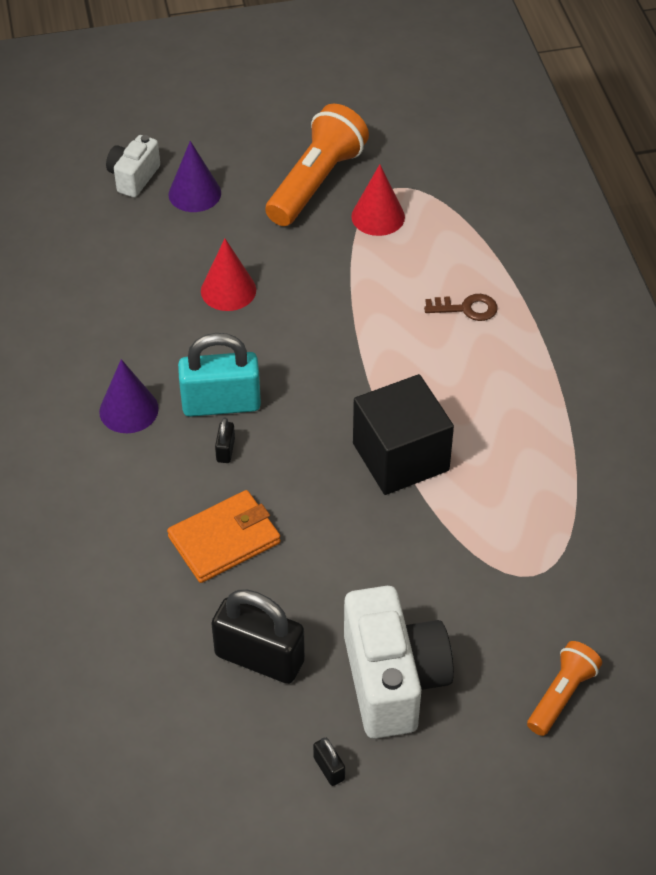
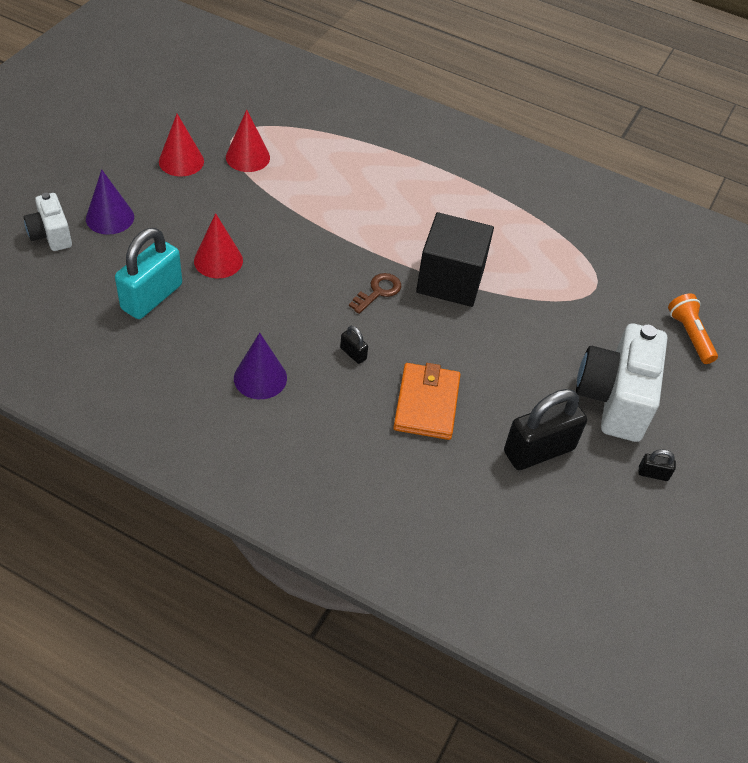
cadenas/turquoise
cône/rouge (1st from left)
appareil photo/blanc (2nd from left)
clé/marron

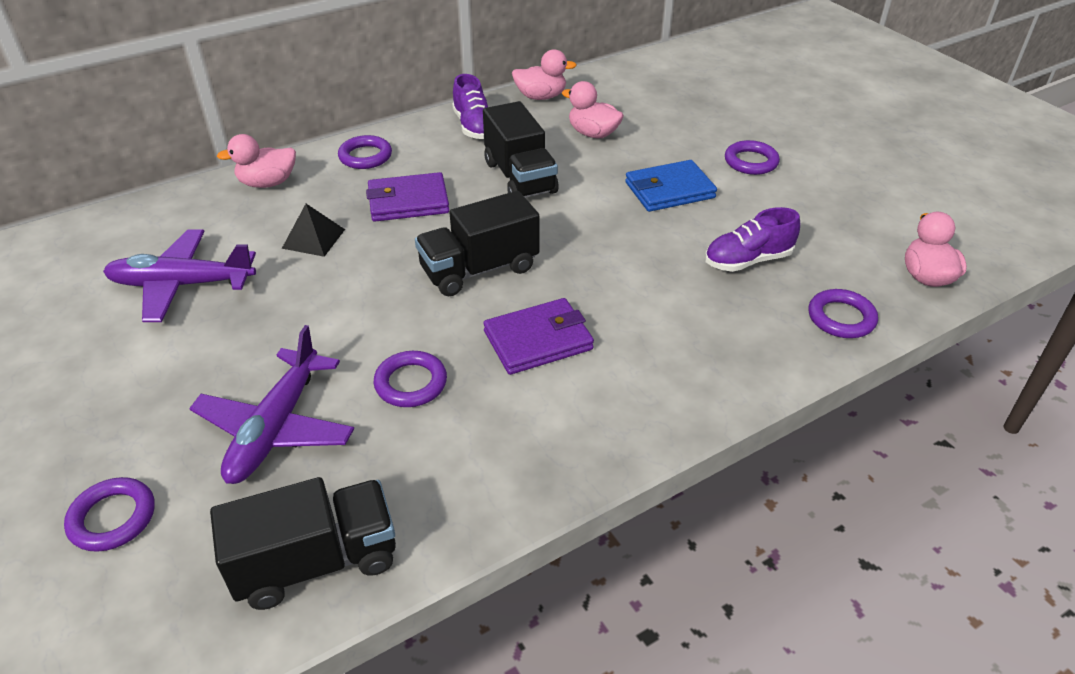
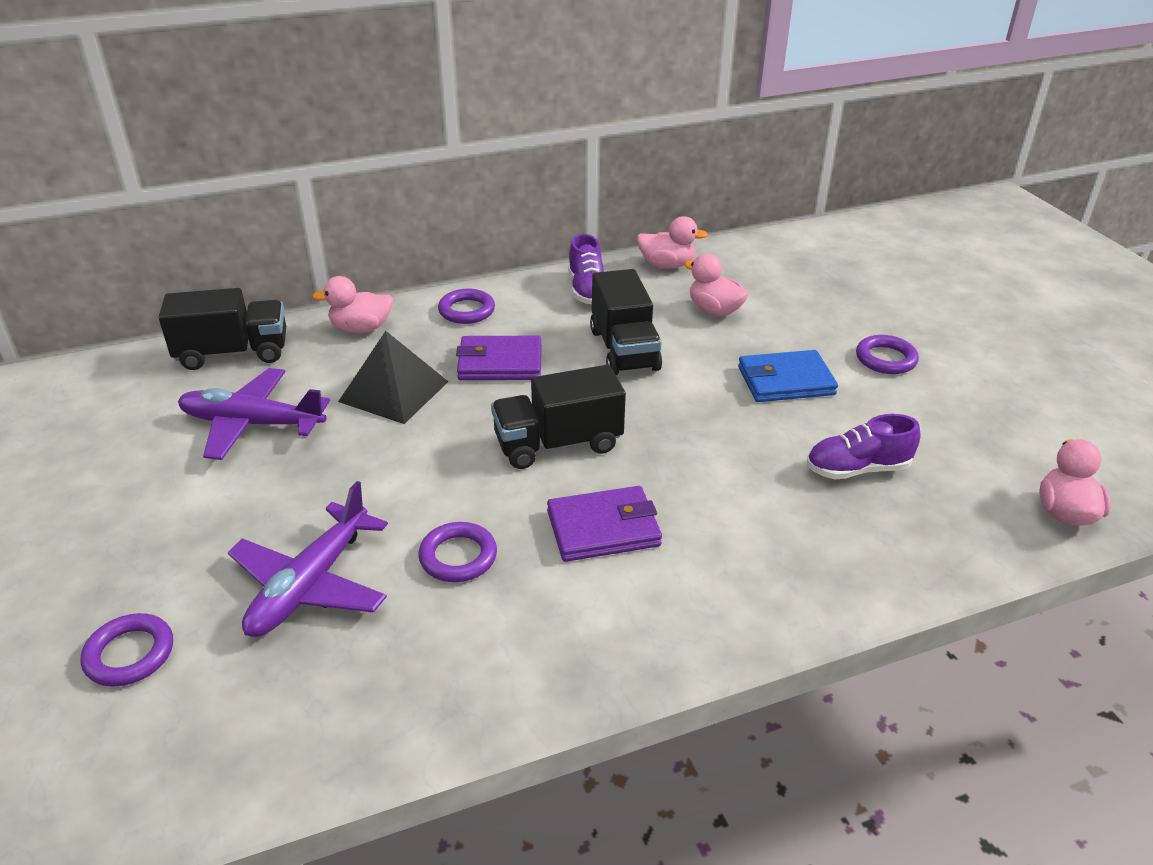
camion/noir (1st from left)
pyramide/noir
anneau/violet (5th from left in the first image)

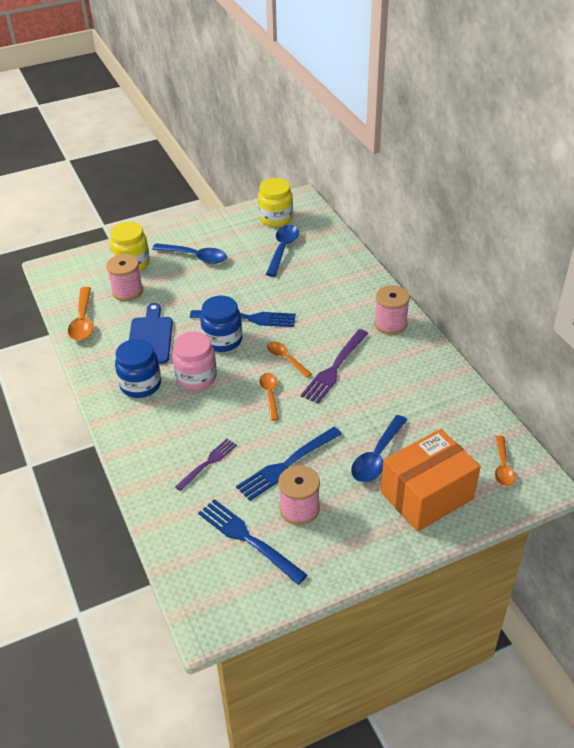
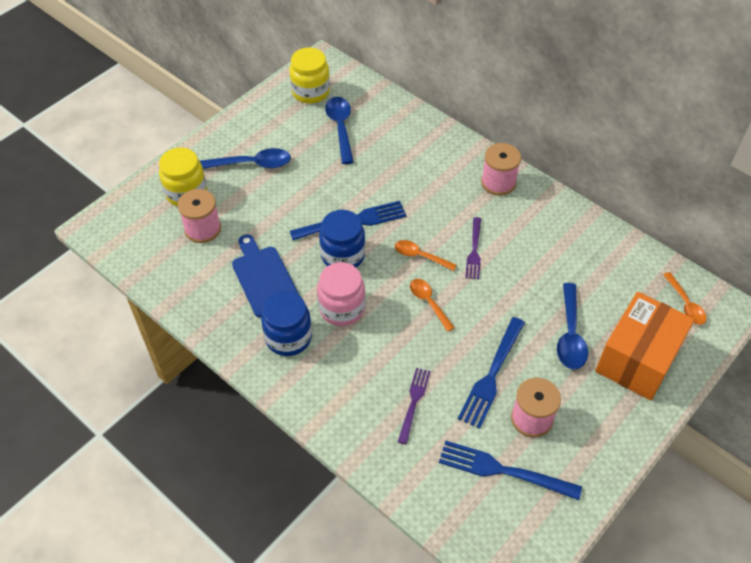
cuillère/orange (1st from left in the first image)
fourchette/violet (2nd from left)

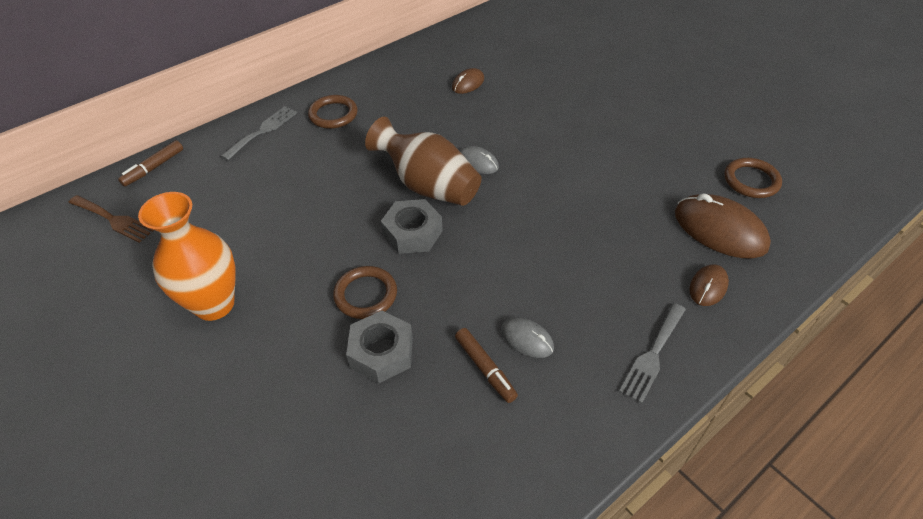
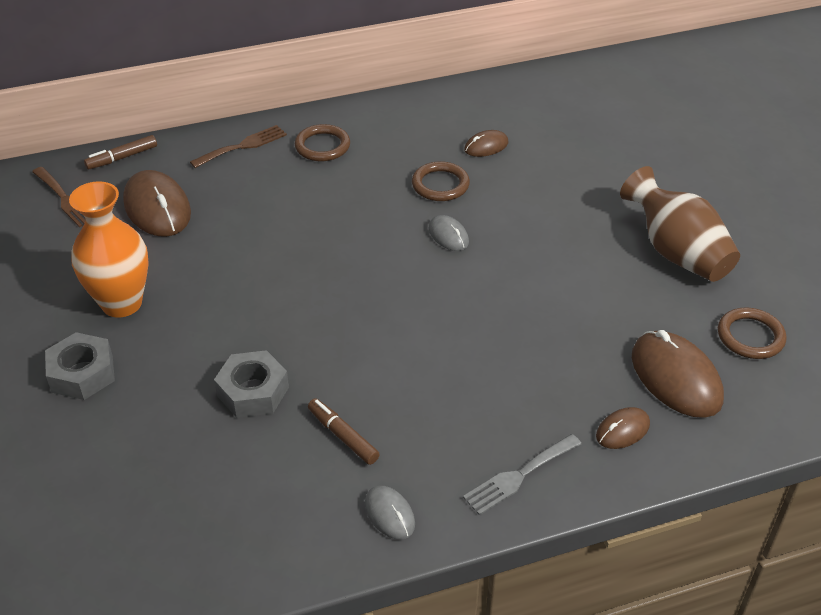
fourchette/marron (2nd from left)
anneau/marron (2nd from left)
vase/marron
écrou/gris (1st from left)
feutre/marron (2nd from left)
souris/gris (1st from left)
souris/marron (1st from left)

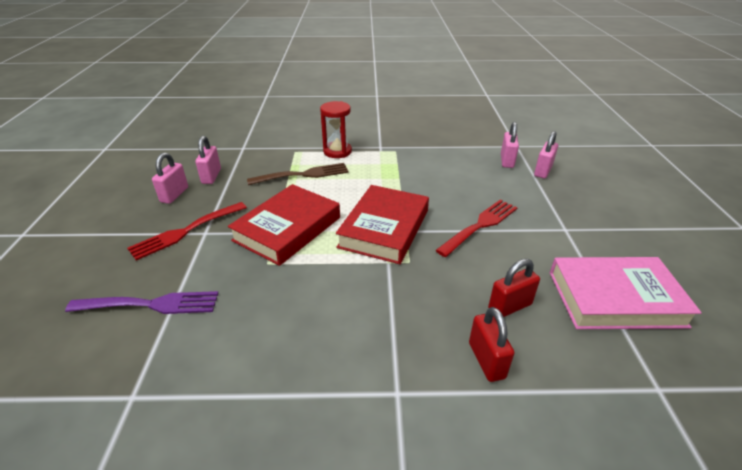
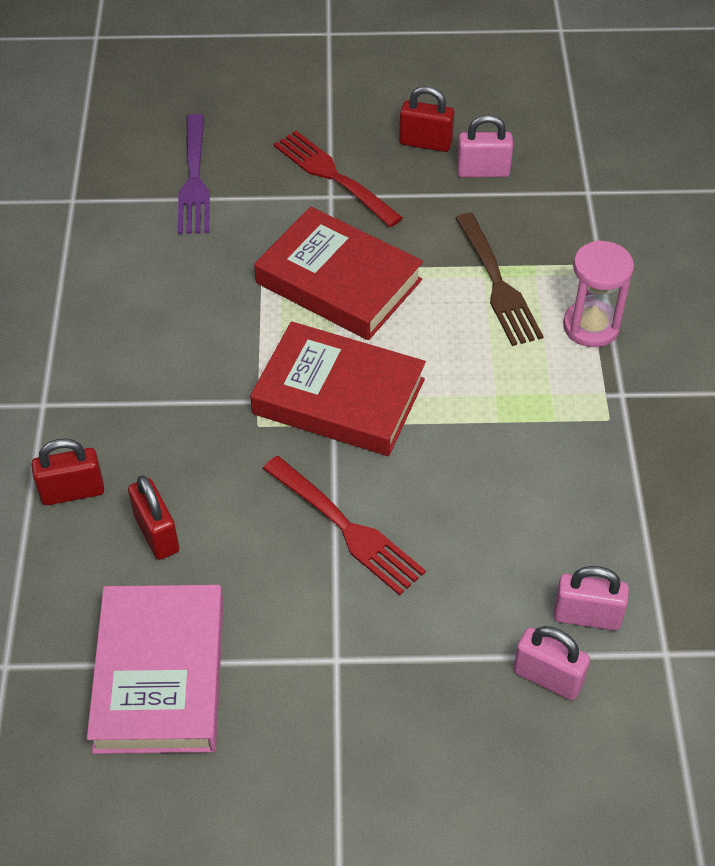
cadenas/rouge (3rd from left)
sablier/rose

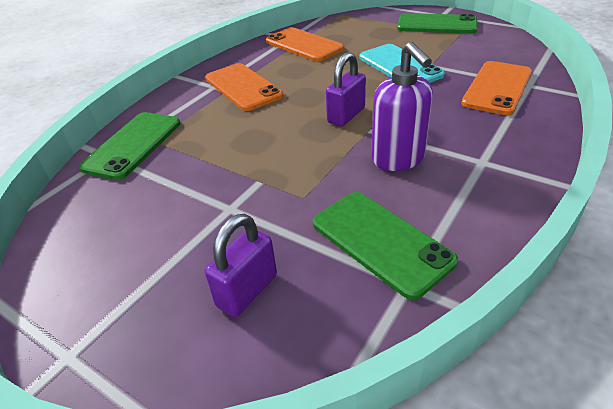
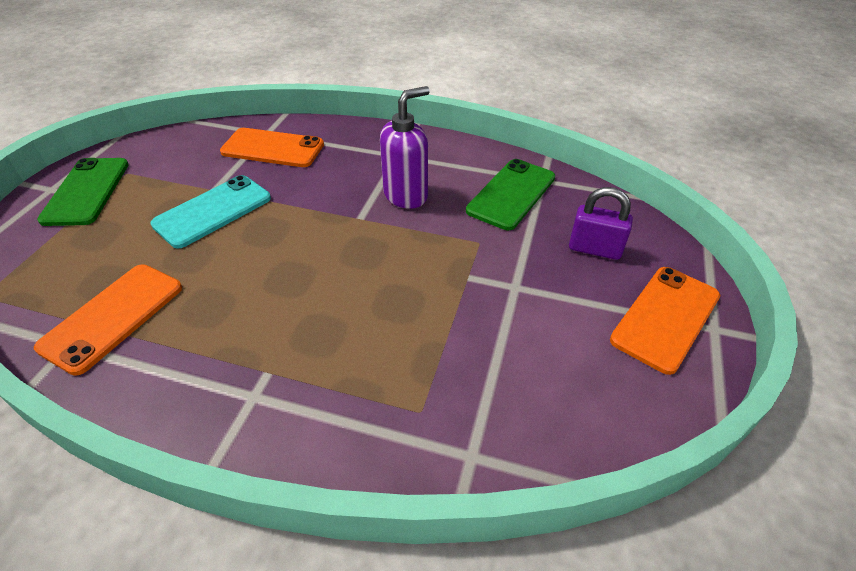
téléphone/vert (1st from left in the first image)
téléphone/orange (3rd from left)
cadenas/violet (2nd from left in the first image)

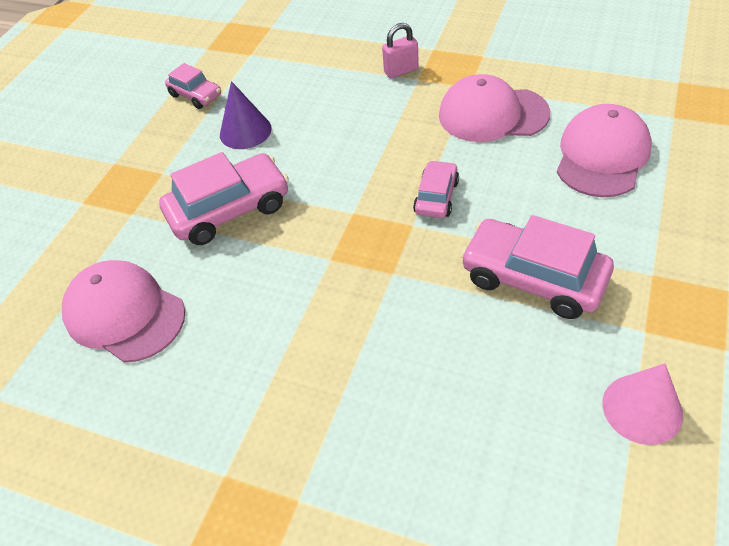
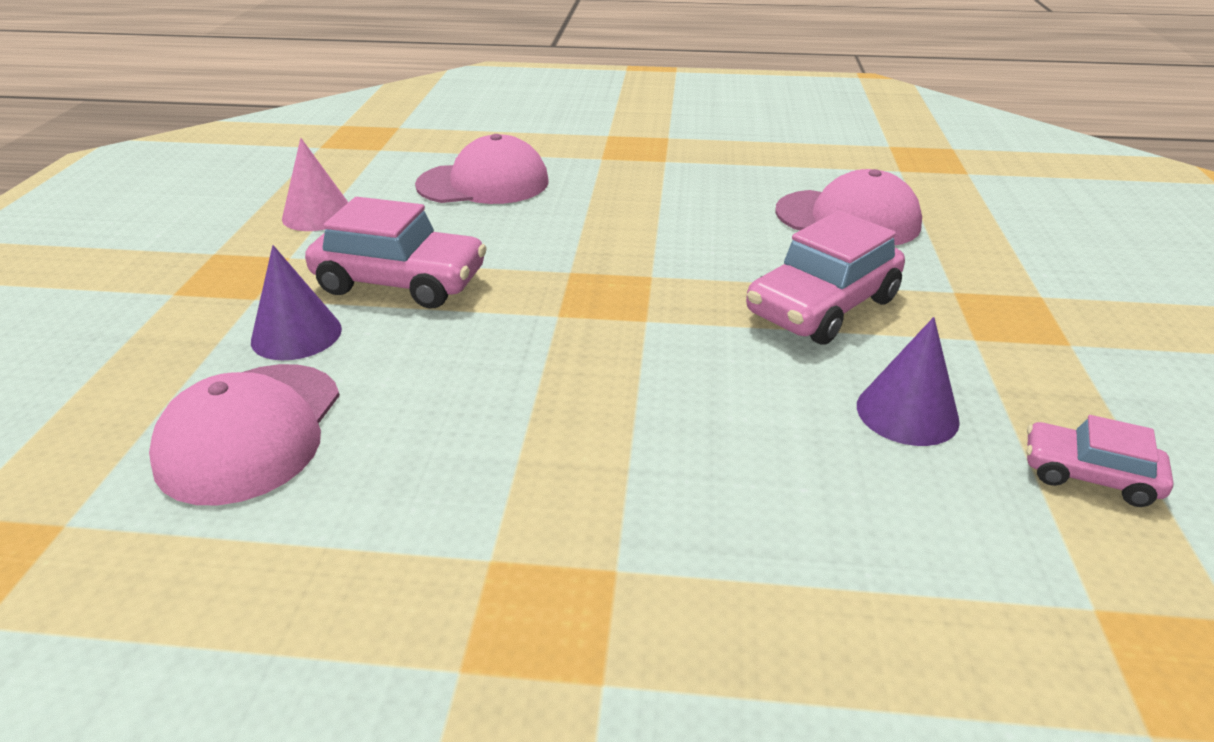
cadenas/rose
voiture/rose (3rd from left in the first image)
casquette/rose (2nd from left)
cône/violet (1st from left)

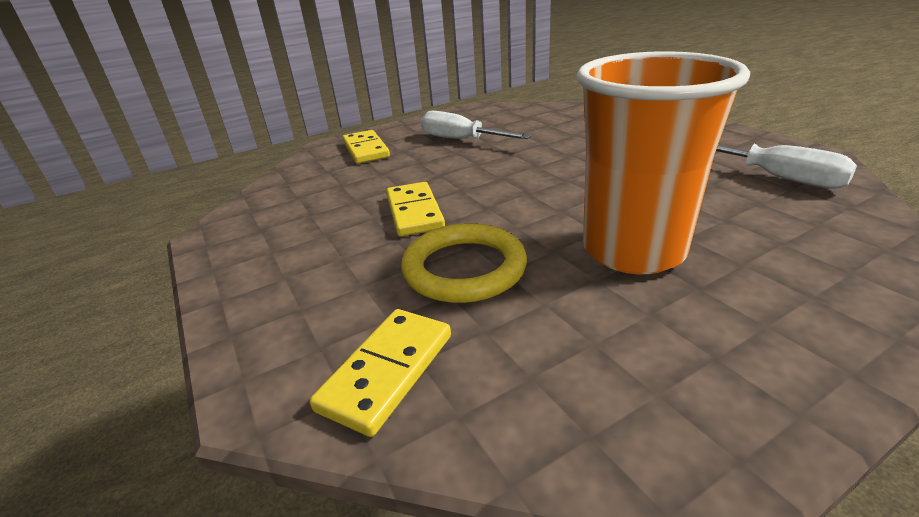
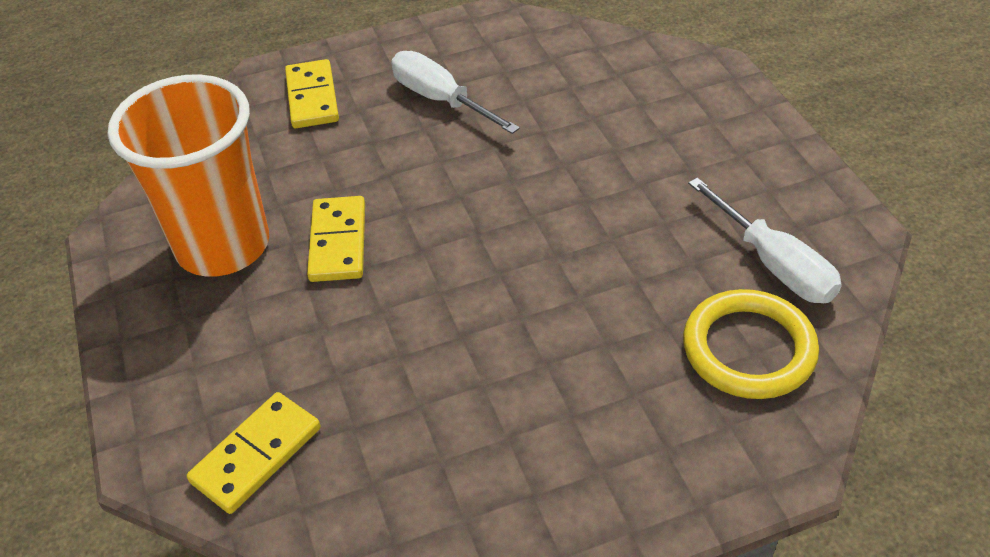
anneau/jaune
gobelet/orange

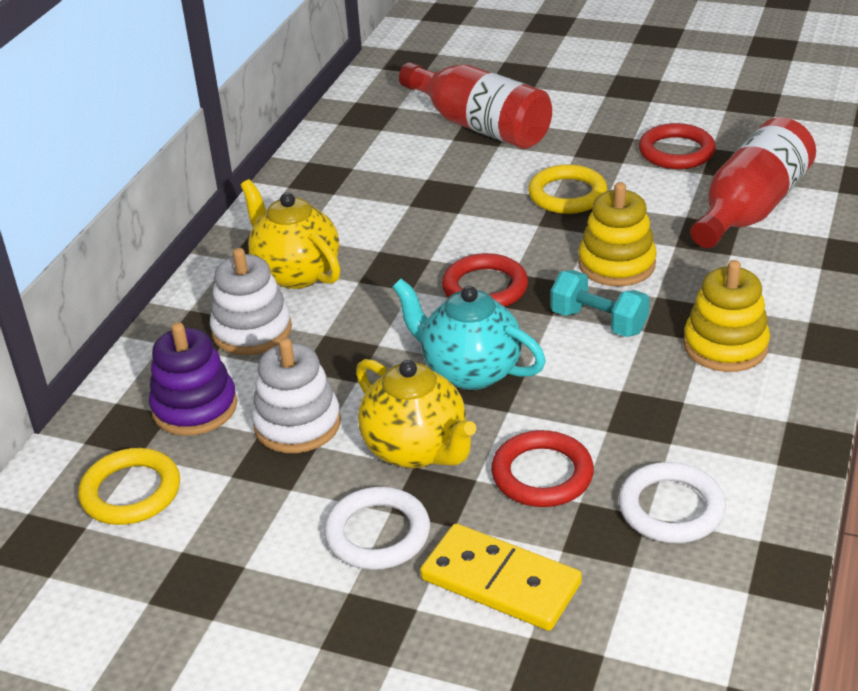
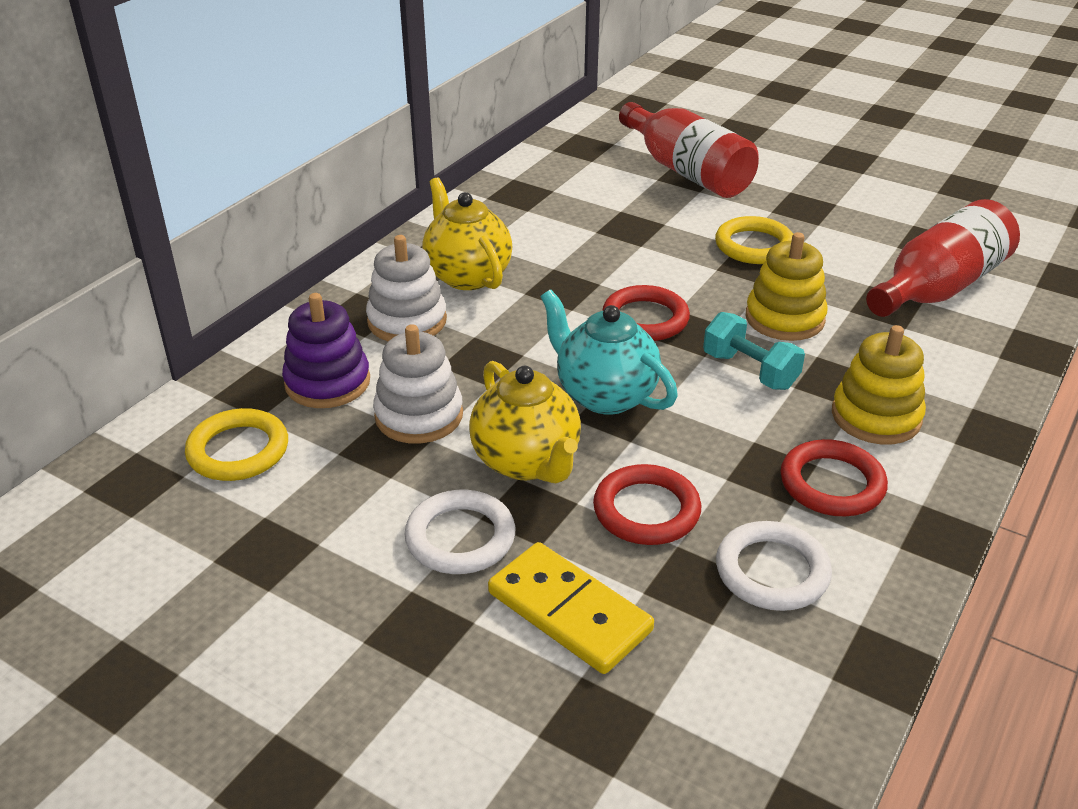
anneau/rouge (3rd from left)

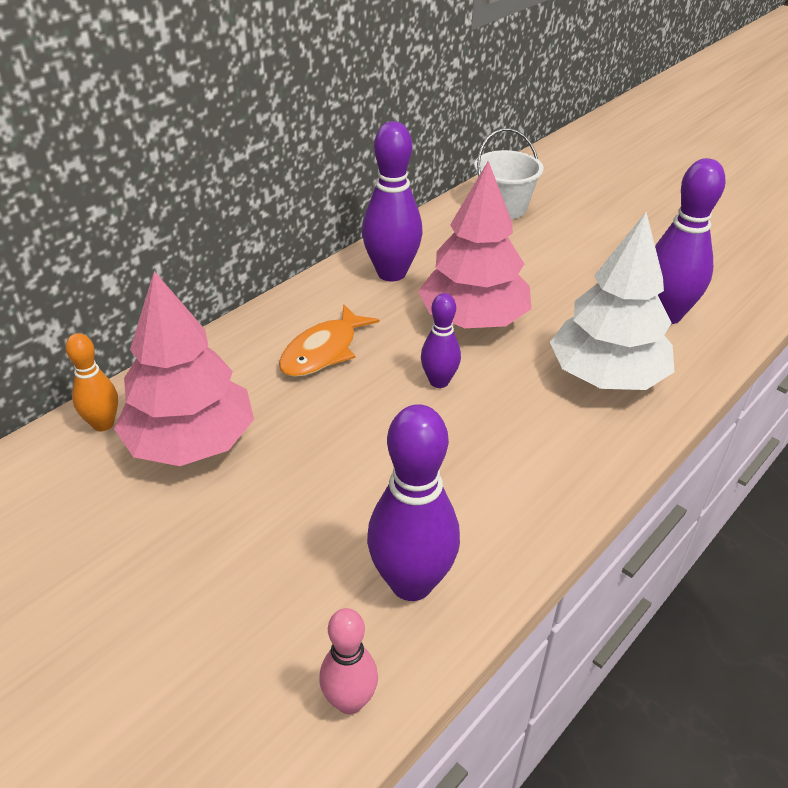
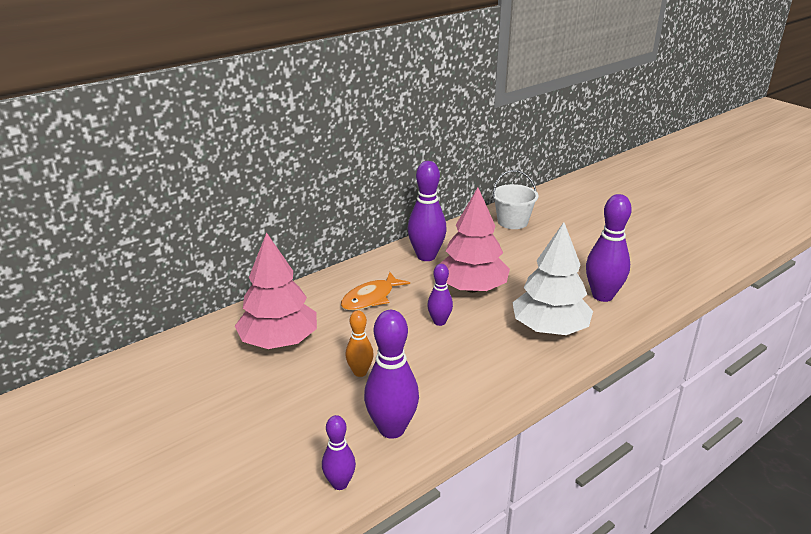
quille/orange
quille/violet (1st from left)

